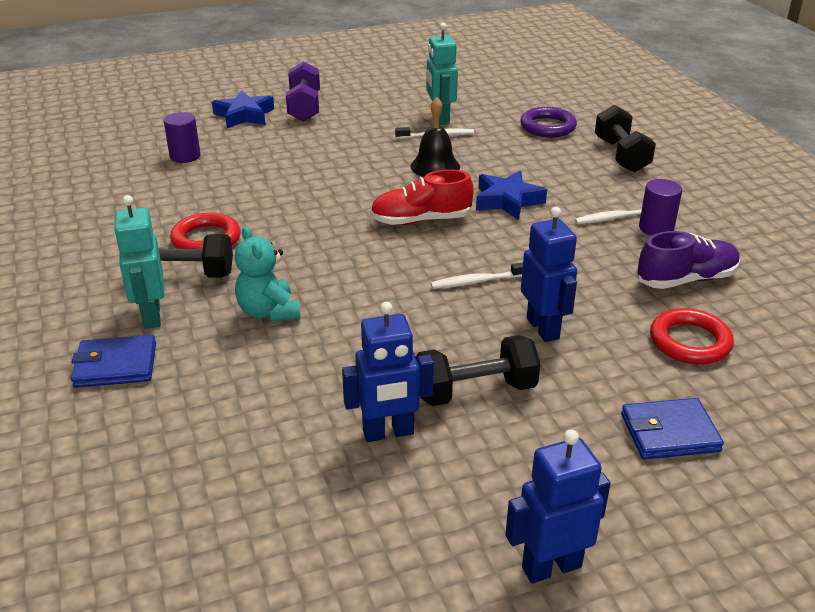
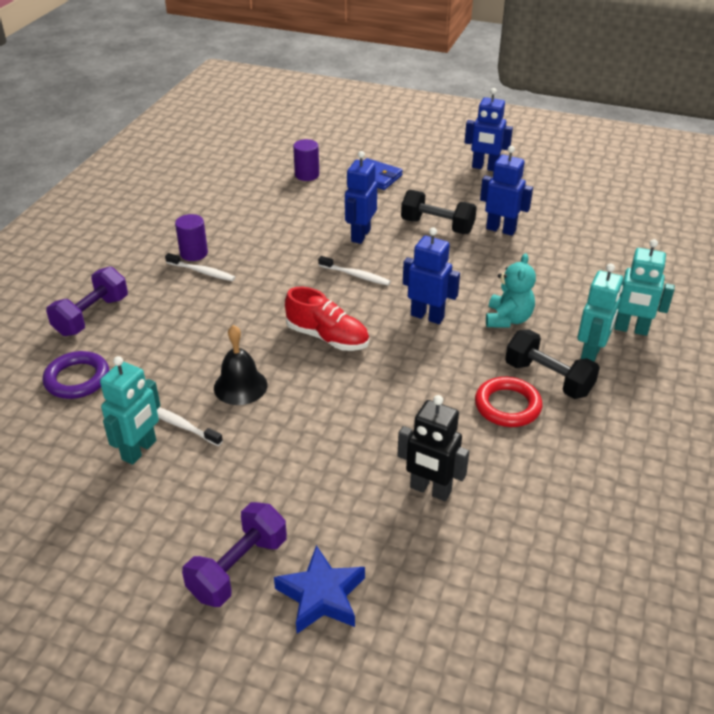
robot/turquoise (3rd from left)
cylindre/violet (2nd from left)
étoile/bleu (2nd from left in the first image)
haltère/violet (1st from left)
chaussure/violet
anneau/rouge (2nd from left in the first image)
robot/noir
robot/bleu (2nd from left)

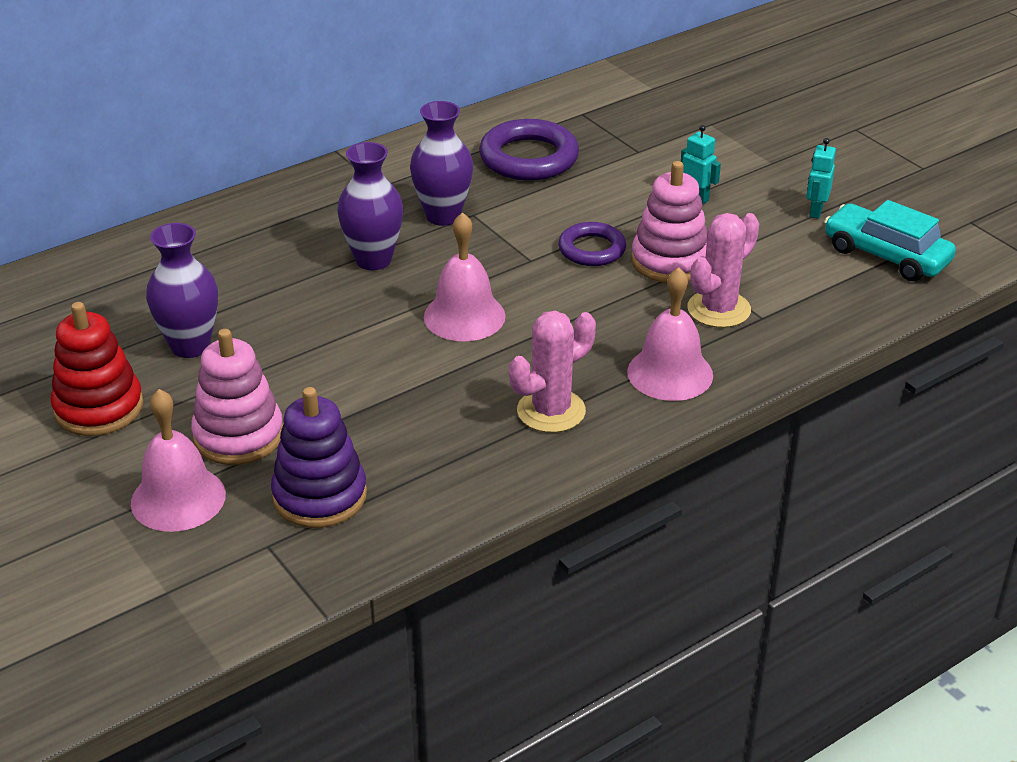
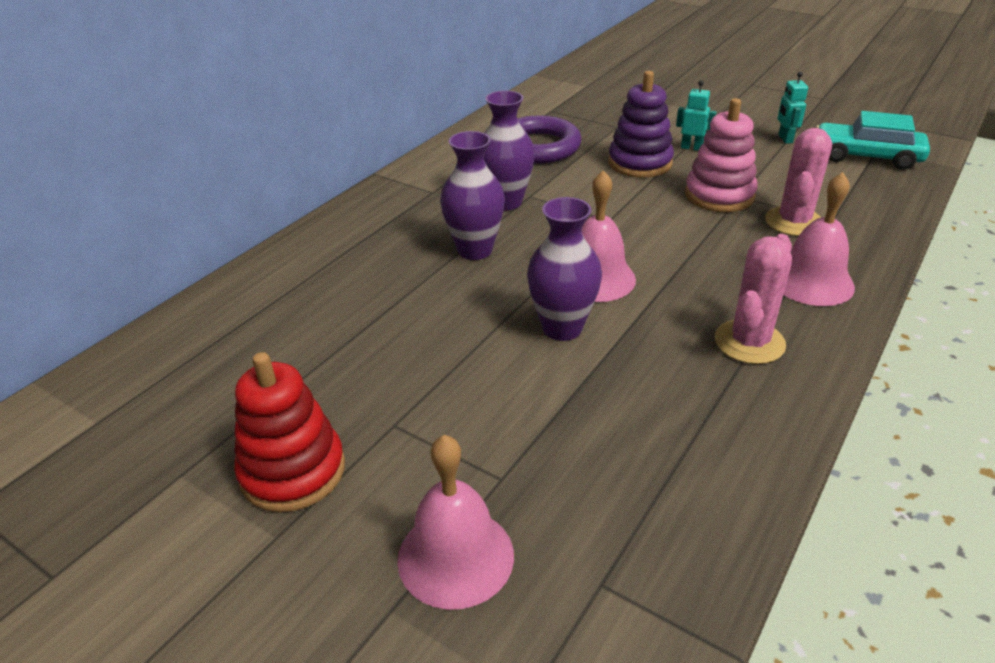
vase/violet (3rd from left)
jouet à empiler/rose (1st from left in the first image)
jouet à empiler/violet
anneau/violet (2nd from left in the first image)

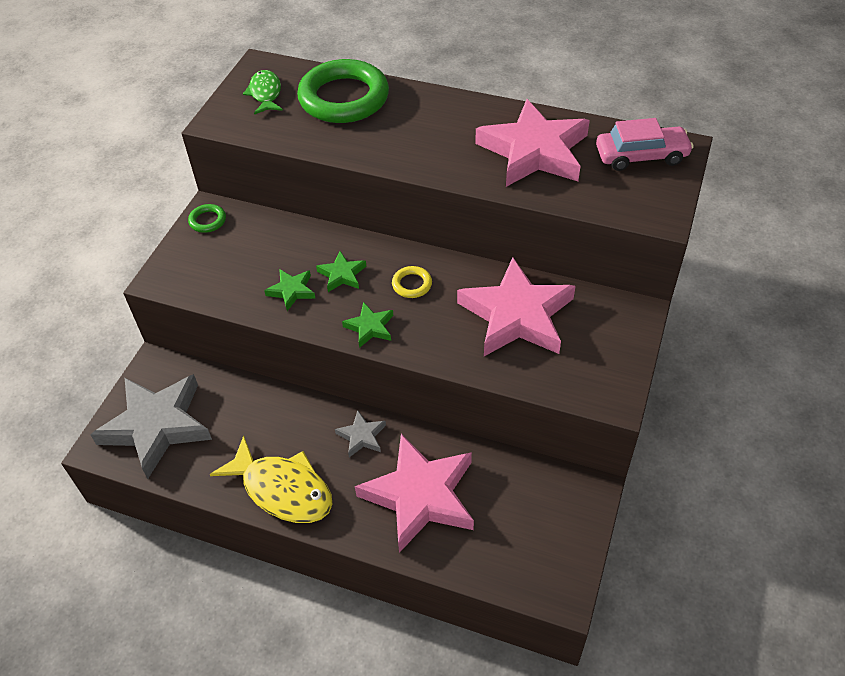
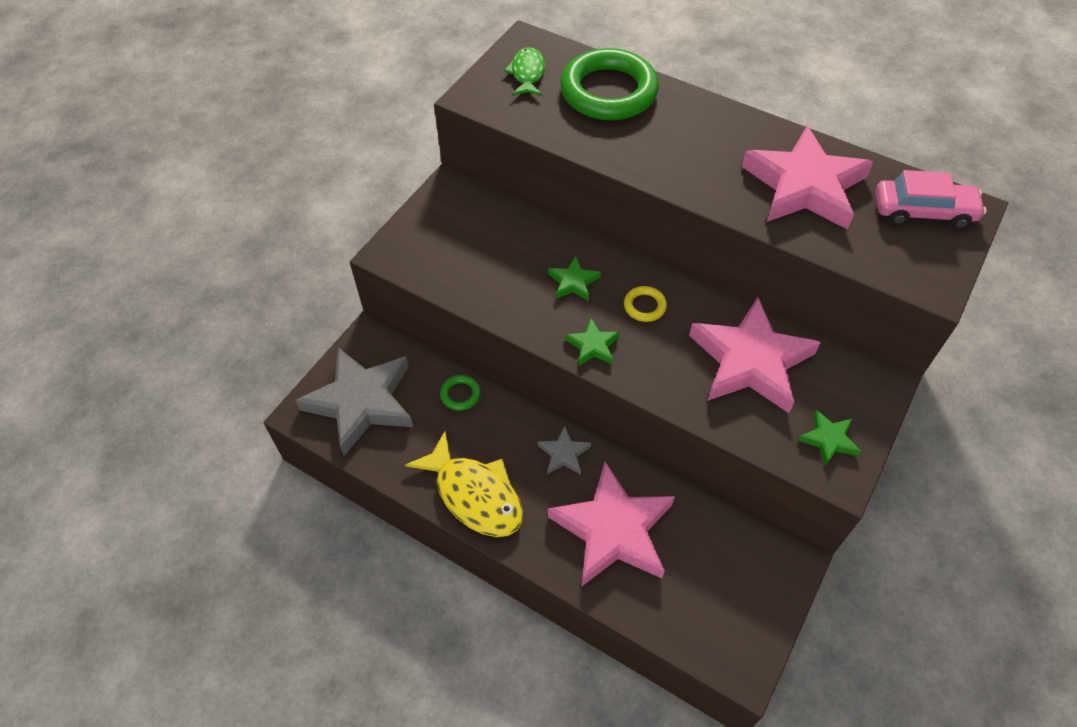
anneau/vert (1st from left)
étoile/vert (3rd from left)

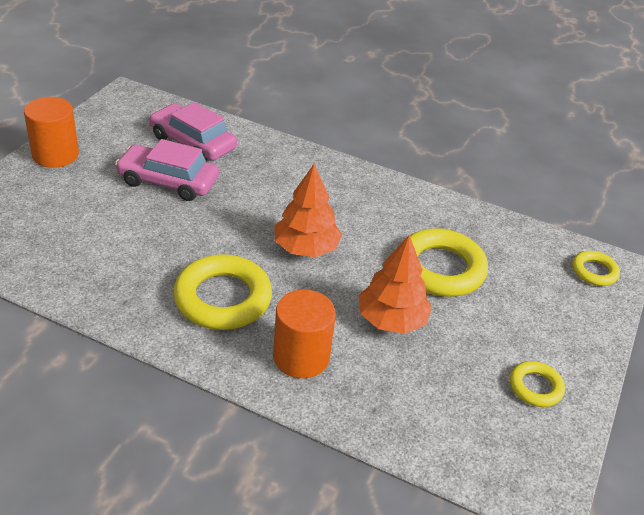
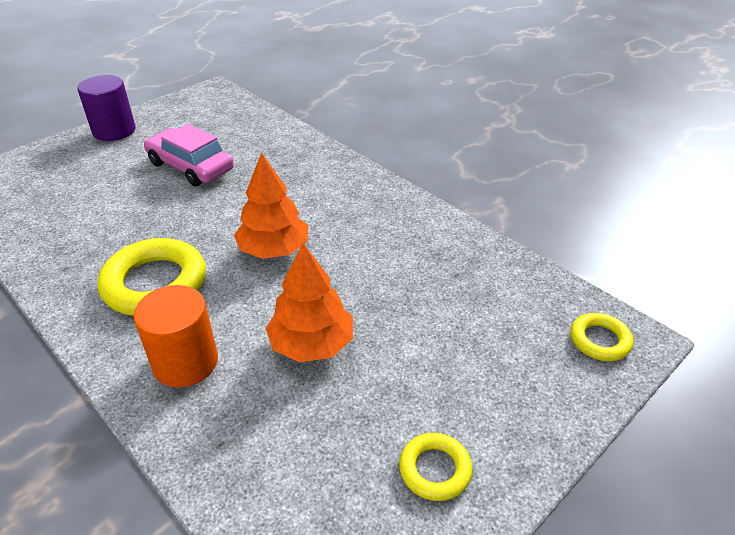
cylindre/violet
voiture/rose (2nd from left in the first image)
anneau/jaune (2nd from left in the first image)

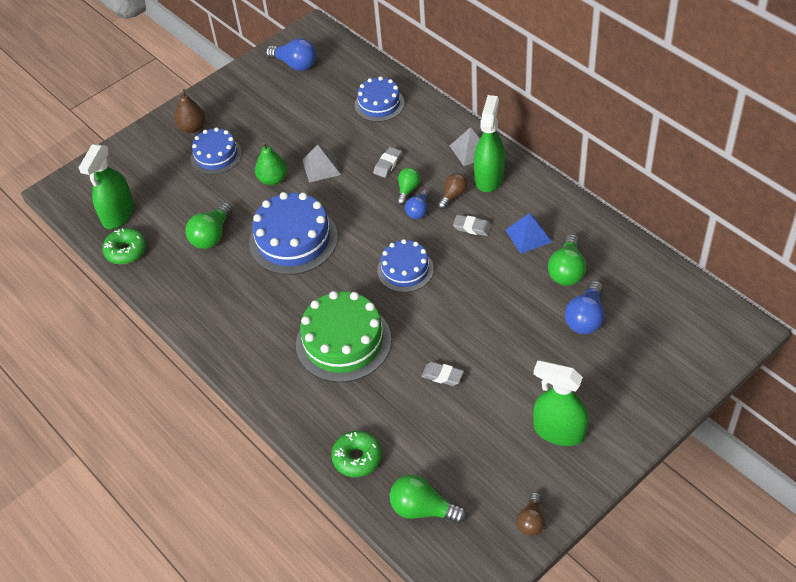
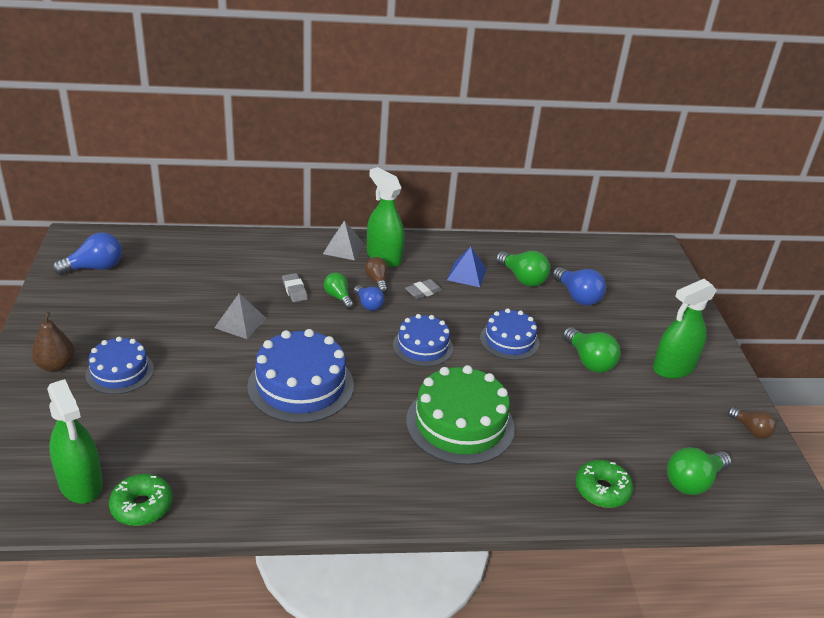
ampoule/vert (3rd from left)
poire/vert
gâteau/bleu (4th from left)
gomme/gris (2nd from left in the first image)

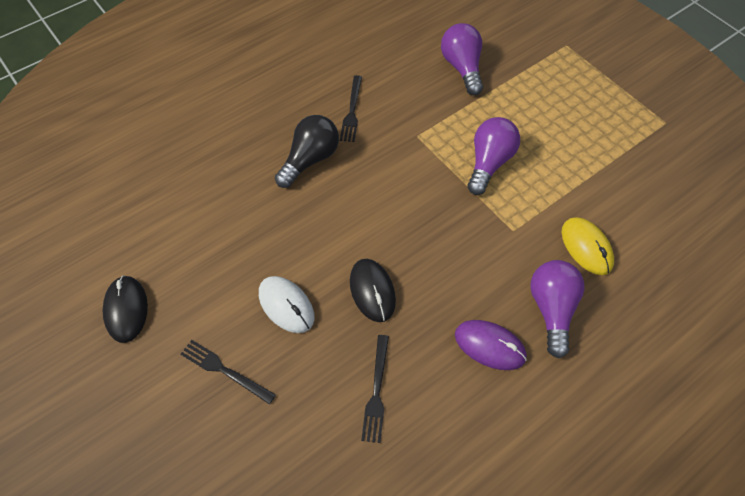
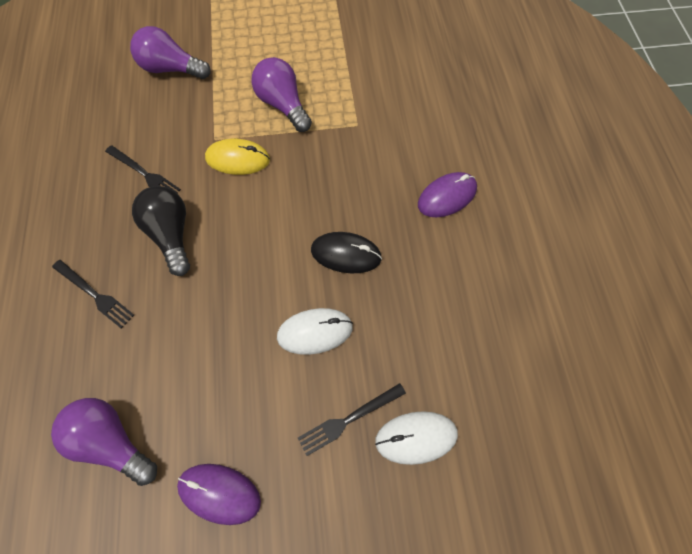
souris/violet (1st from left)
fourchette/noir (1st from left)
ampoule/violet (1st from left)
souris/jaune
souris/blanc (2nd from left)

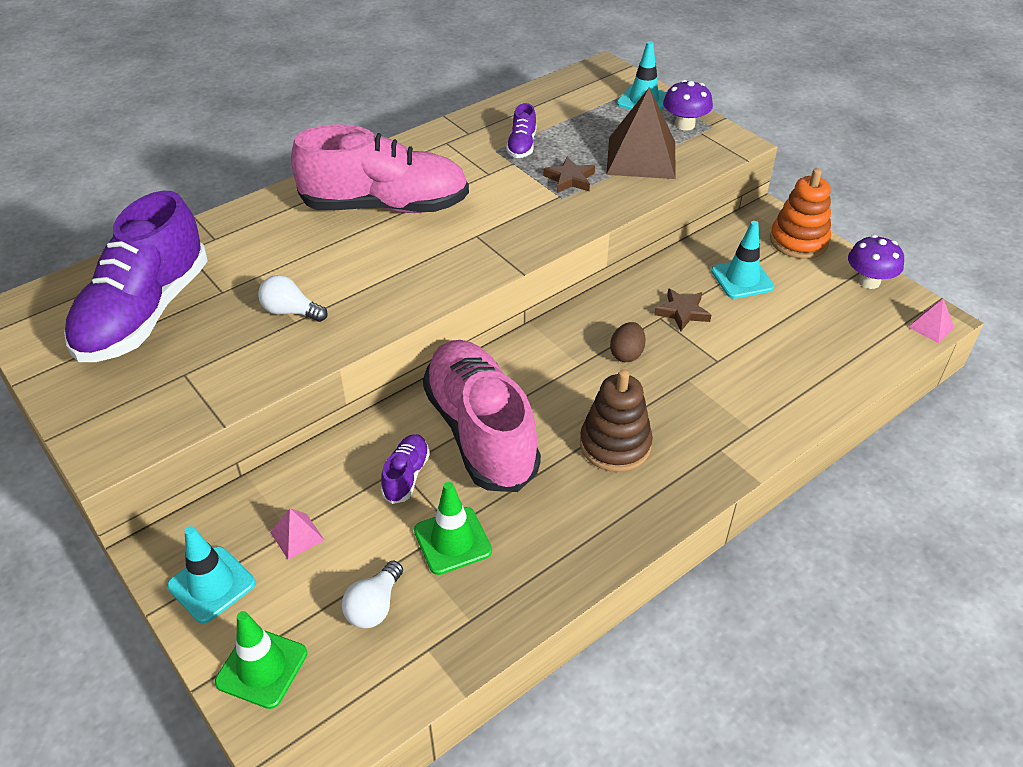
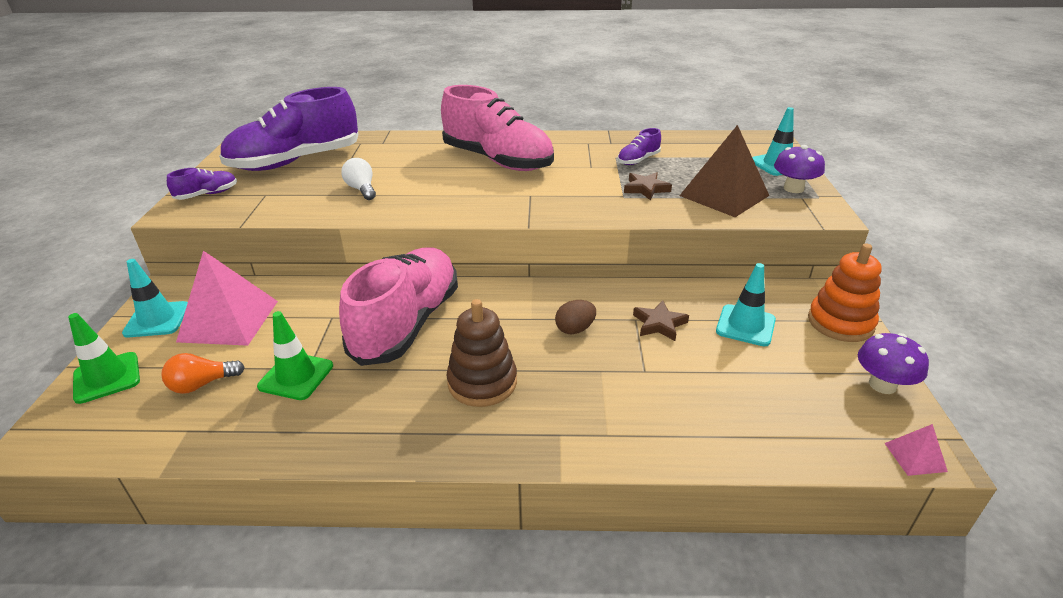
pyramide/rose (1st from left)
ampoule/orange
chaussure/violet (1st from left)

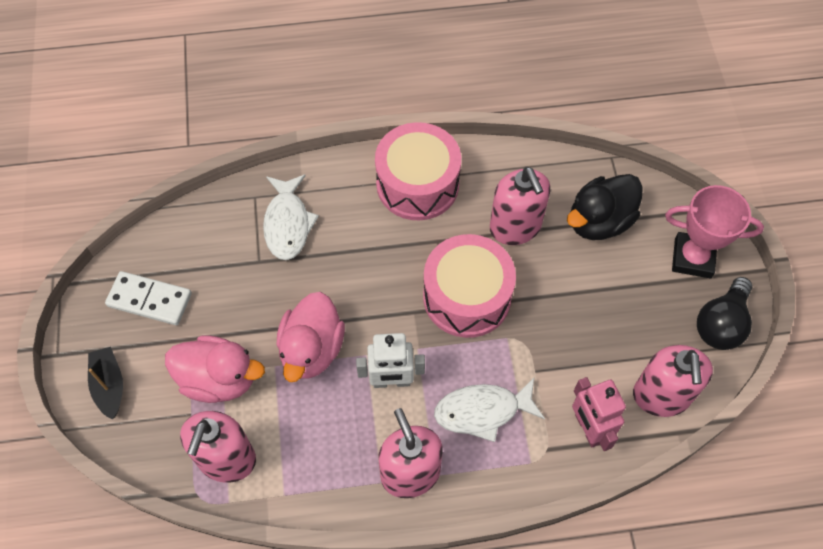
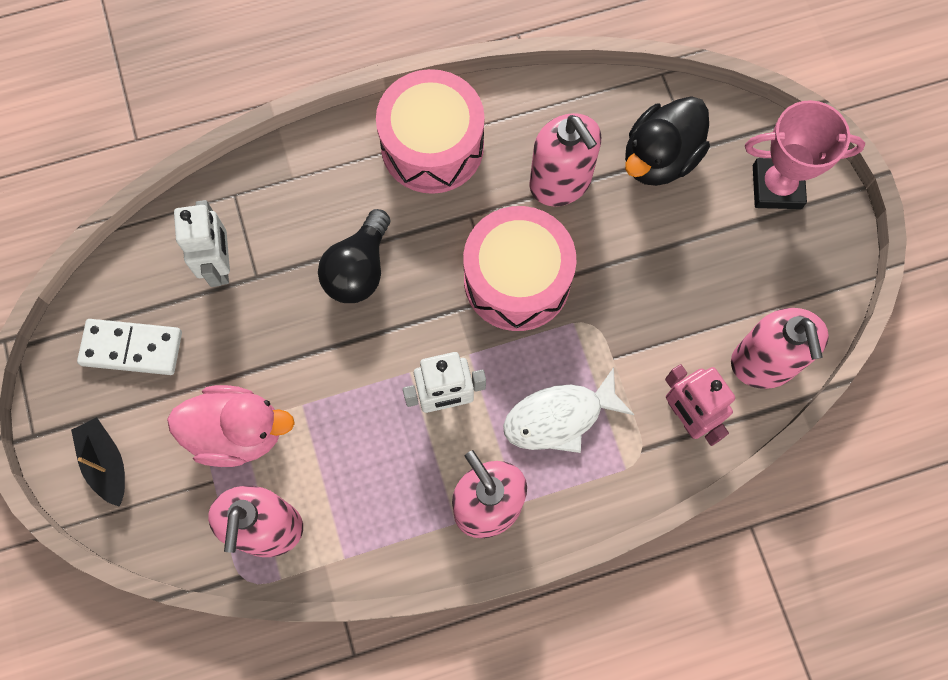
poisson/blanc (1st from left in the first image)
canard/rose (2nd from left in the first image)
ampoule/noir
robot/blanc (1st from left)

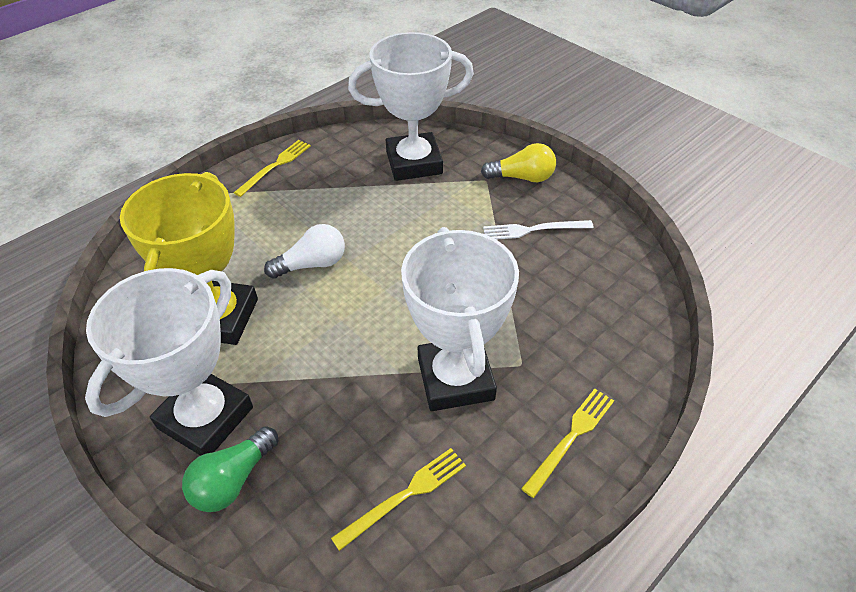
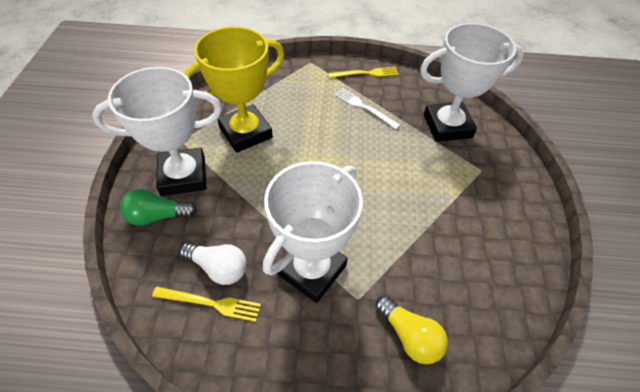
ampoule/blanc
trophée/blanc (3rd from left)
ampoule/jaune
fourchette/blanc
fourchette/jaune (3rd from left in the first image)

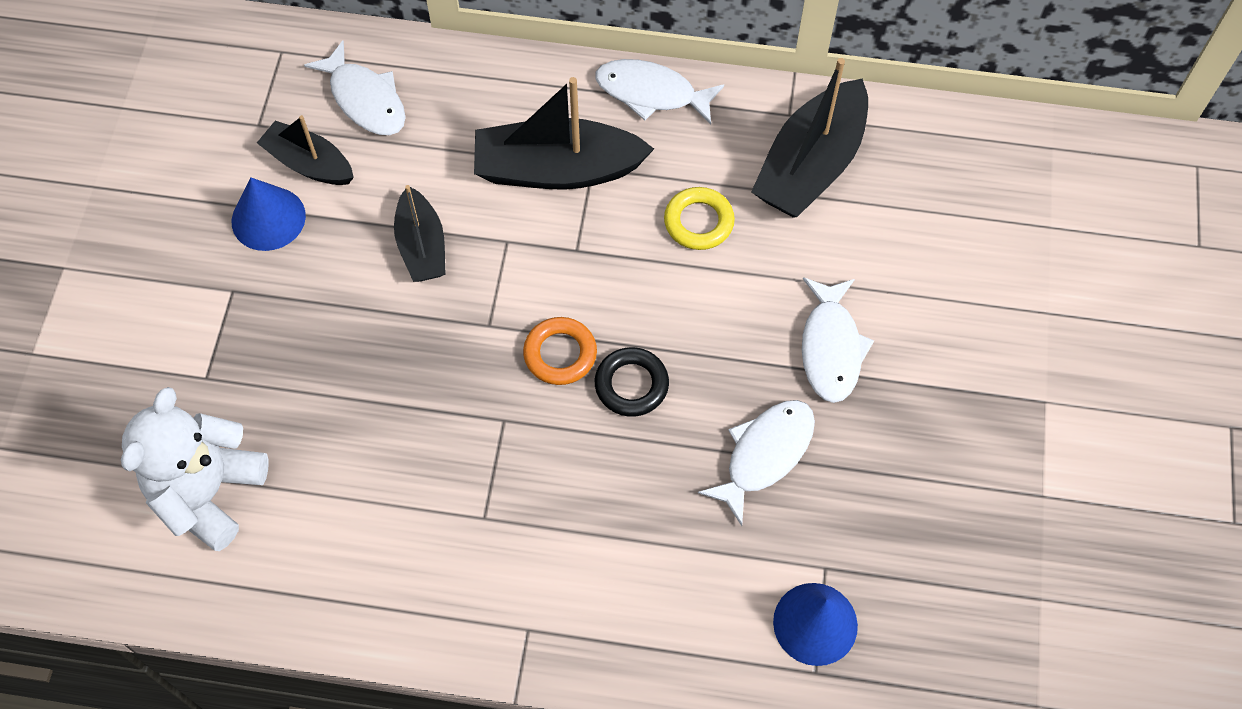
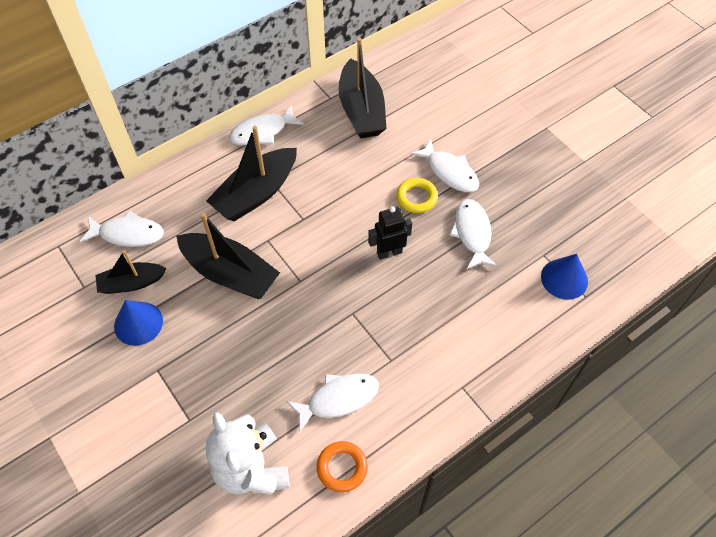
bateau/noir (2nd from left)
anneau/orange
robot/noir
anneau/jaune
poisson/blanc (3rd from left)

